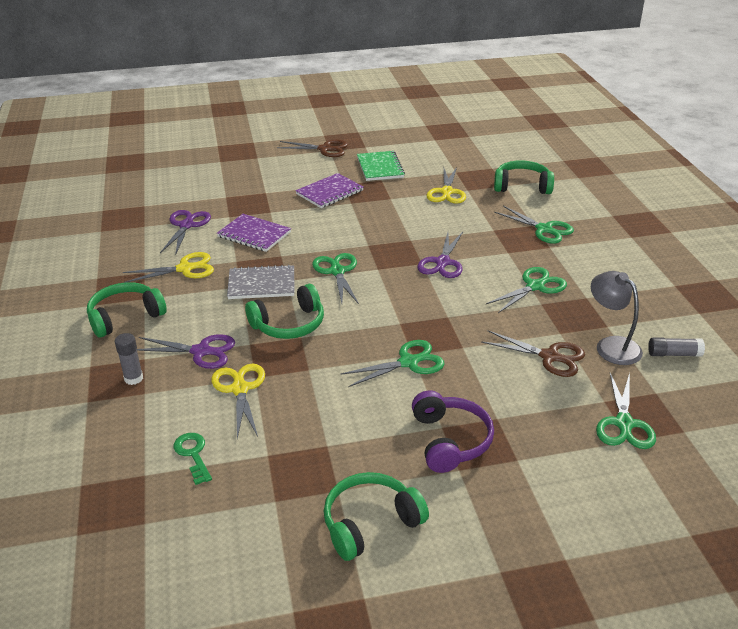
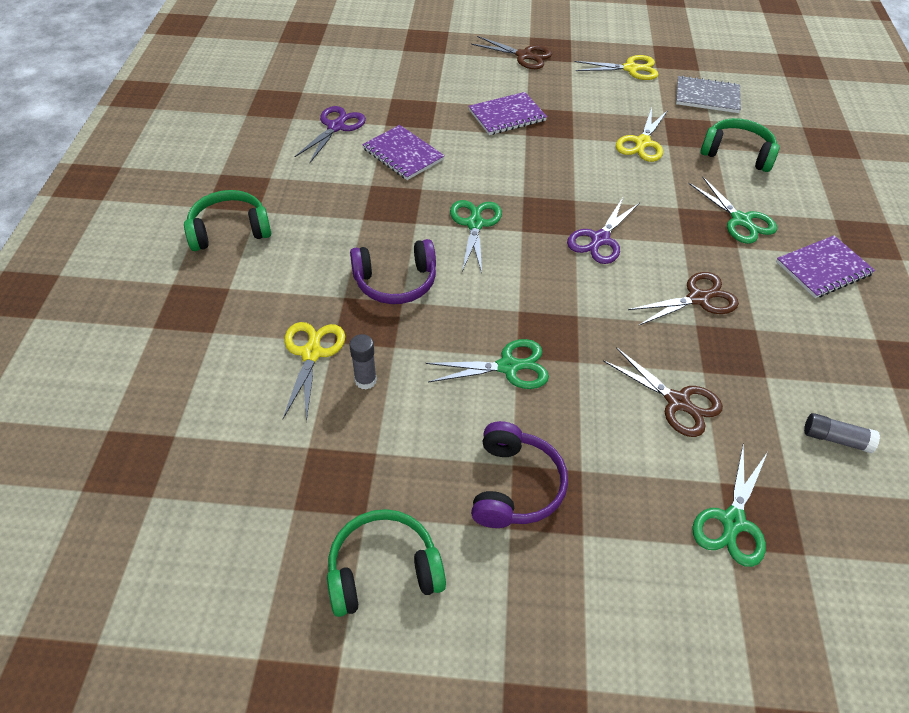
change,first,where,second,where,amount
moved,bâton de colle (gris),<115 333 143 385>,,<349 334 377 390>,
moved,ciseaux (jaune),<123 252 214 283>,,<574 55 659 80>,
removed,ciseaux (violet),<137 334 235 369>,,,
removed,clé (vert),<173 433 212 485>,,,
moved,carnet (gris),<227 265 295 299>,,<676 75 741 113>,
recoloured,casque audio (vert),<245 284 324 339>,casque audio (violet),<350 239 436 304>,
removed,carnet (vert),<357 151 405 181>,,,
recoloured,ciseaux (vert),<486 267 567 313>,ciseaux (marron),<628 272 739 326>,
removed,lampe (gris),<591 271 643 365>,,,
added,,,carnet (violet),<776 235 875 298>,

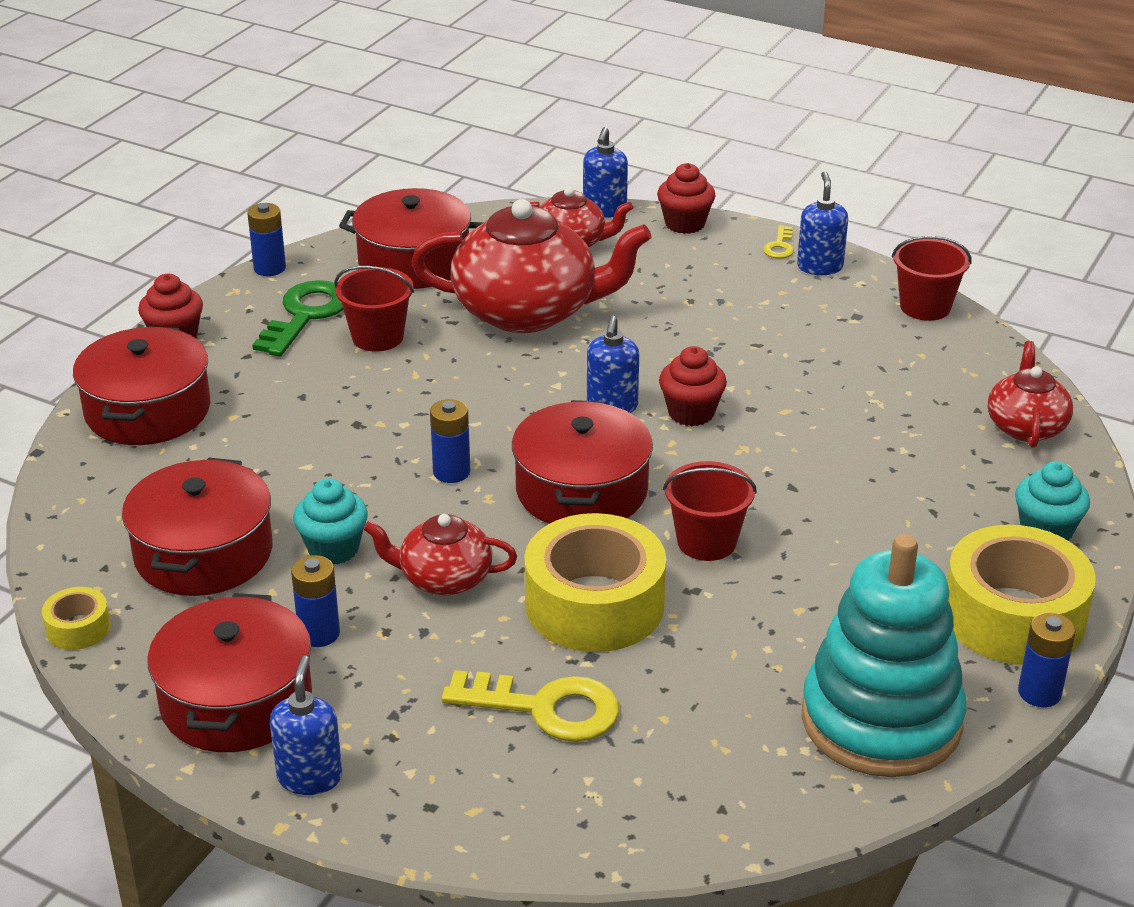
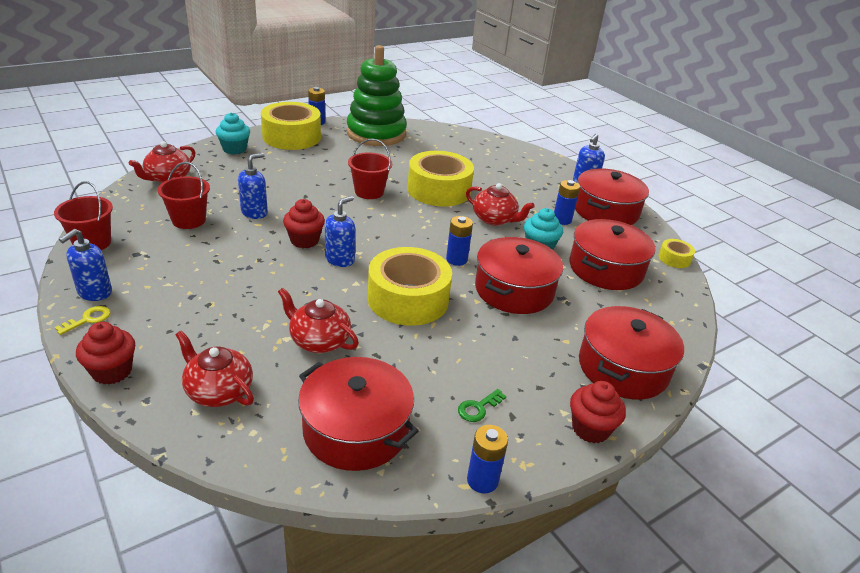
change,first,where,second,where,amount
resized,clé (vert),<252 280 343 357>,,<458 389 506 422>,x0.48
moved,seau (rouge),<334 266 414 352>,,<158 162 210 229>,
resized,théière (rouge),<411 199 651 333>,,<278 288 359 353>,x0.53
removed,clé (jaune),<442 670 619 742>,,,
moved,marmite (rouge),<512 400 653 524>,,<475 237 563 314>,
moved,distributeur de savon (bleu),<583 127 628 218>,,<238 153 268 219>,
recoloured,jouet à empiler (turquoise),<801 534 966 777>,jouet à empiler (vert),<347 45 407 146>,
added,,,ruban adhésif (jaune),<368 247 452 326>,

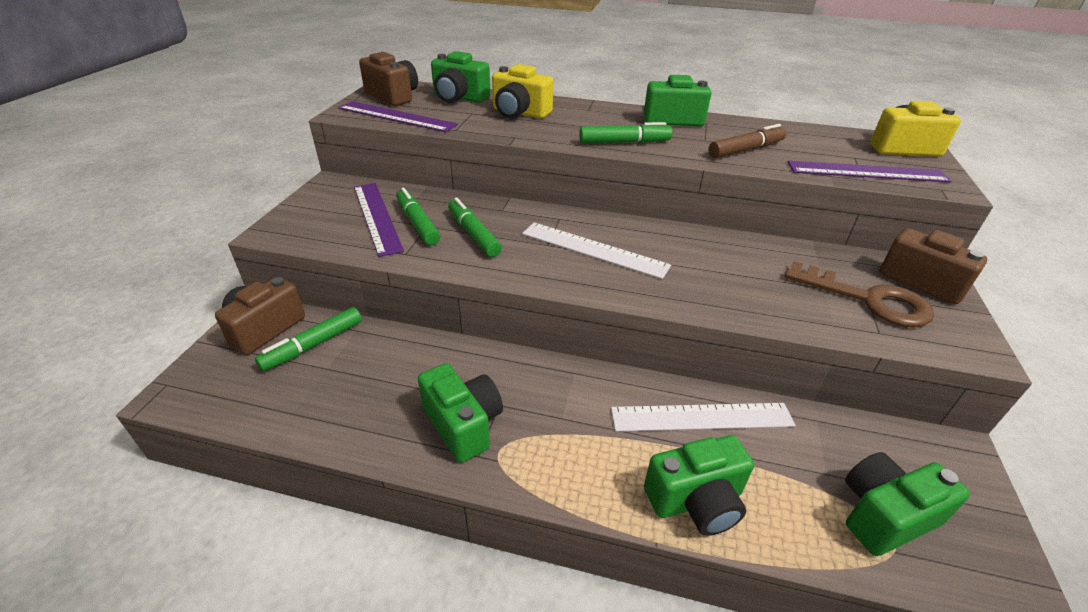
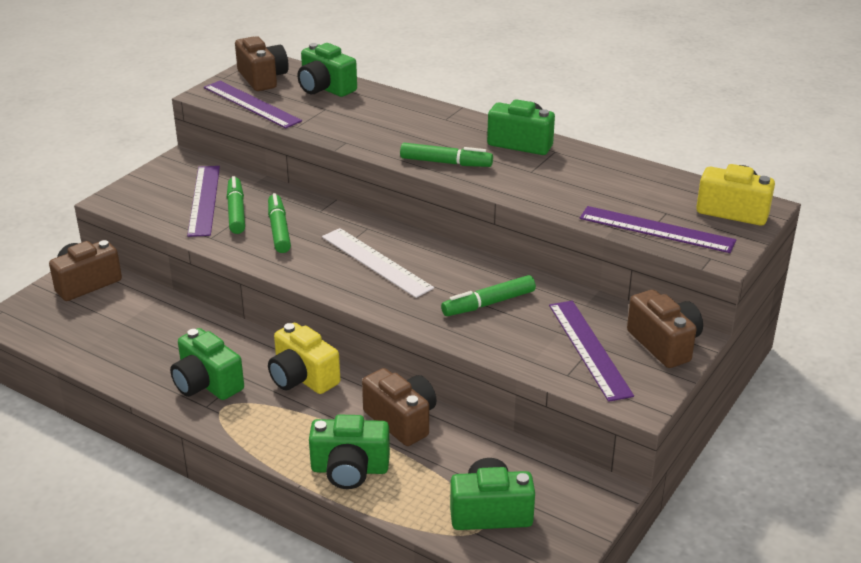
change,first,where,second,where,amount
moved,feutre (vert),<255 307 362 371>,,<441 275 536 316>,
turned,appareil photo (vert),<418 363 503 463>,,<170 328 244 400>,150 degrees clockwise
moved,appareil photo (jaune),<492 64 554 119>,,<268 323 340 394>,
replaced,règle (blanc),<611 403 795 432>,appareil photo (marron),<362 368 437 446>,
removed,feutre (marron),<708 124 786 158>,,,
replaced,clé (marron),<784 261 934 328>,règle (violet),<549 301 634 402>,

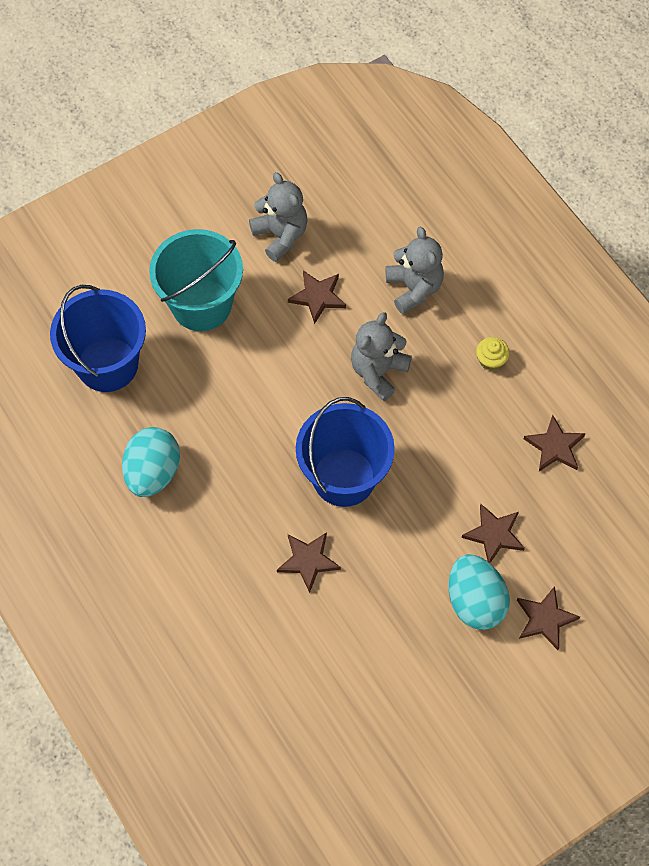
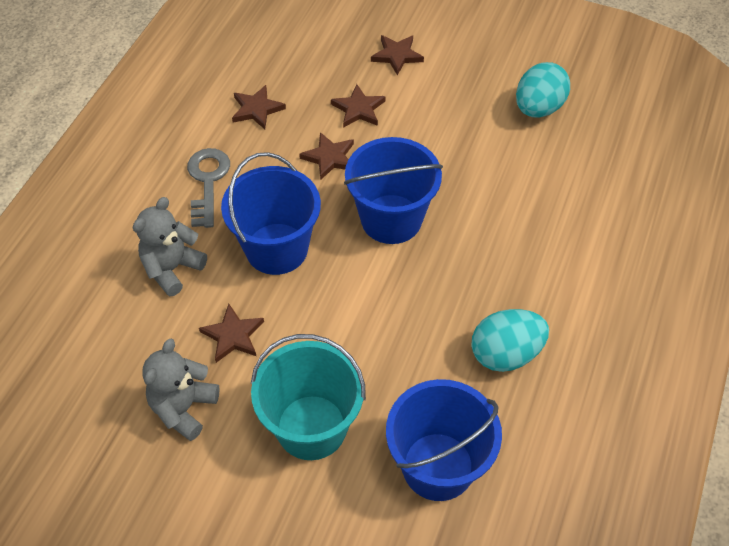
change,first,where,second,where,amount
moved,étoile (marron),<277 532 341 593>,,<299 132 354 180>,
replaced,ours en peluche (gris),<351 312 412 401>,seau (bleu),<221 152 321 275>,
moved,œuf (turquoise),<449 554 510 630>,,<516 62 570 117>,
replaced,muffin (jaune),<476 337 510 371>,clé (gris),<187 148 230 228>,

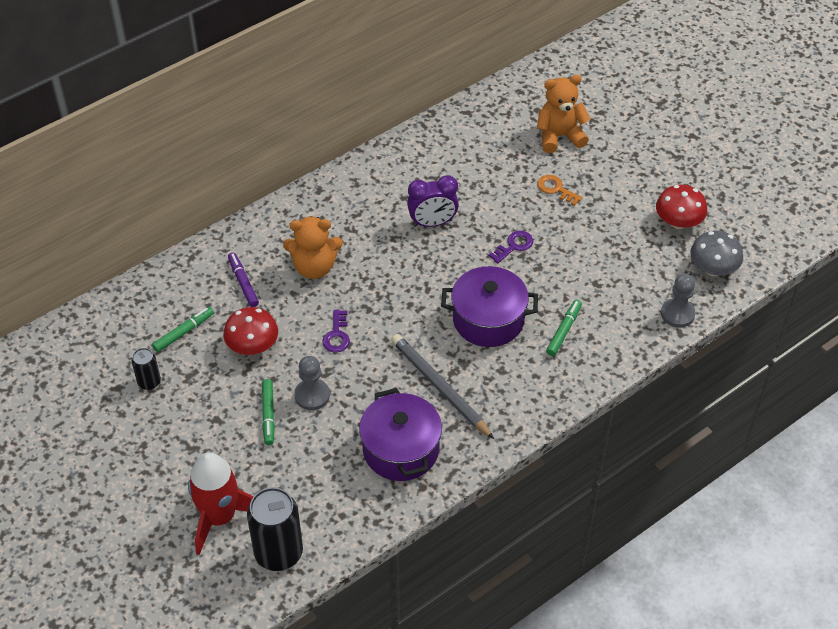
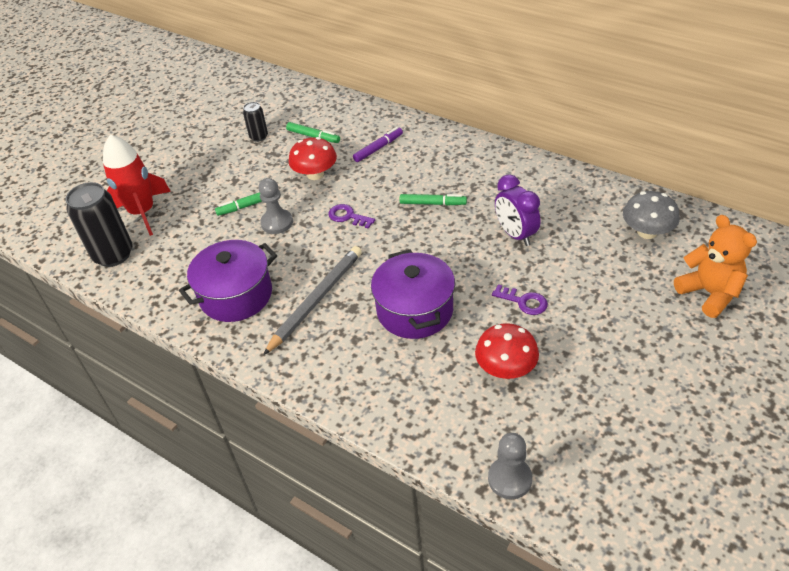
change,first,where,second,where,amount
removed,ours en peluche (orange),<283 216 343 279>,,,
turned,clé (violet),<323 310 350 353>,,<328 204 375 229>,45 degrees clockwise
removed,clé (orange),<537 175 582 206>,,,
moved,feutre (vert),<546 300 582 356>,,<400 194 467 206>,
moved,champignon (rouge),<656 185 707 229>,,<475 323 539 379>,
moved,champignon (gris),<690 231 743 276>,,<623 191 680 239>,

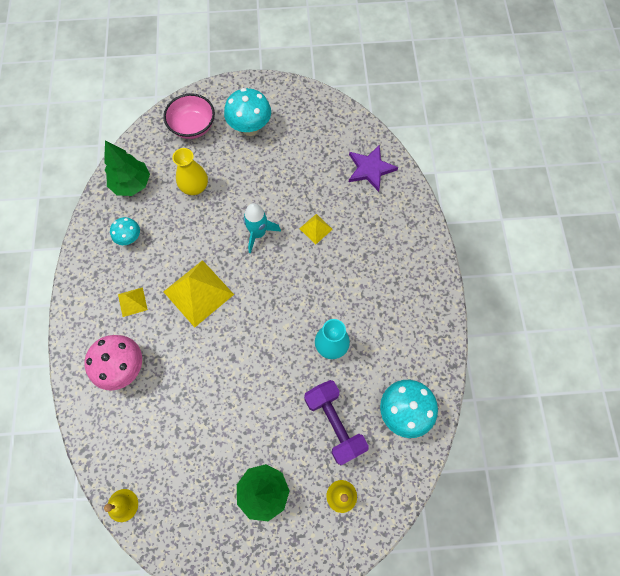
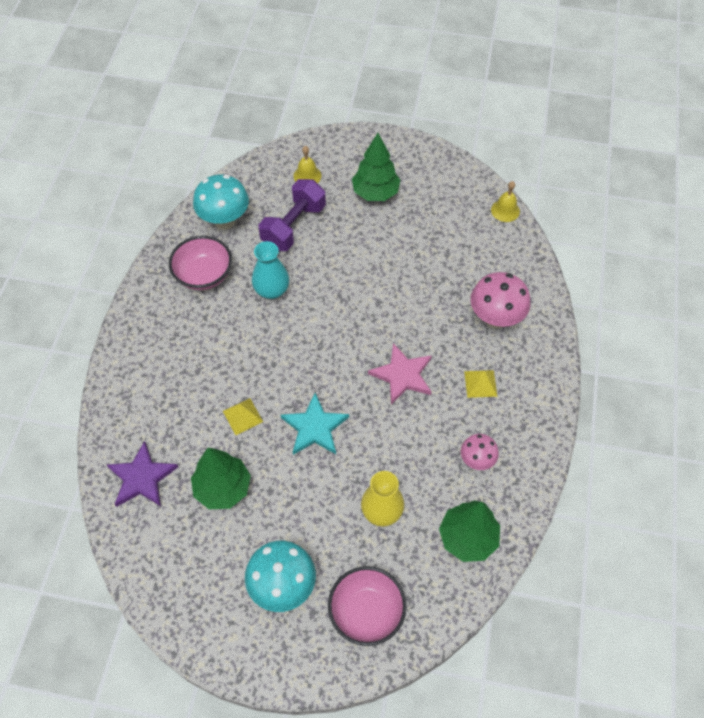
change,first,where,second,where,amount
recoloured,champignon (turquoise),<110 217 140 245>,champignon (rose),<461 434 499 470>,
replaced,pyramide (jaune),<163 260 234 328>,étoile (rose),<368 343 432 404>,
replaced,fusée (turquoise),<243 203 281 253>,étoile (turquoise),<281 393 349 455>,
turned,haltère (violet),<304 380 369 465>,,<259 179 326 251>,45 degrees clockwise
added,,,bol (rose),<169 236 232 290>,
added,,,arbre (vert),<191 448 251 509>,

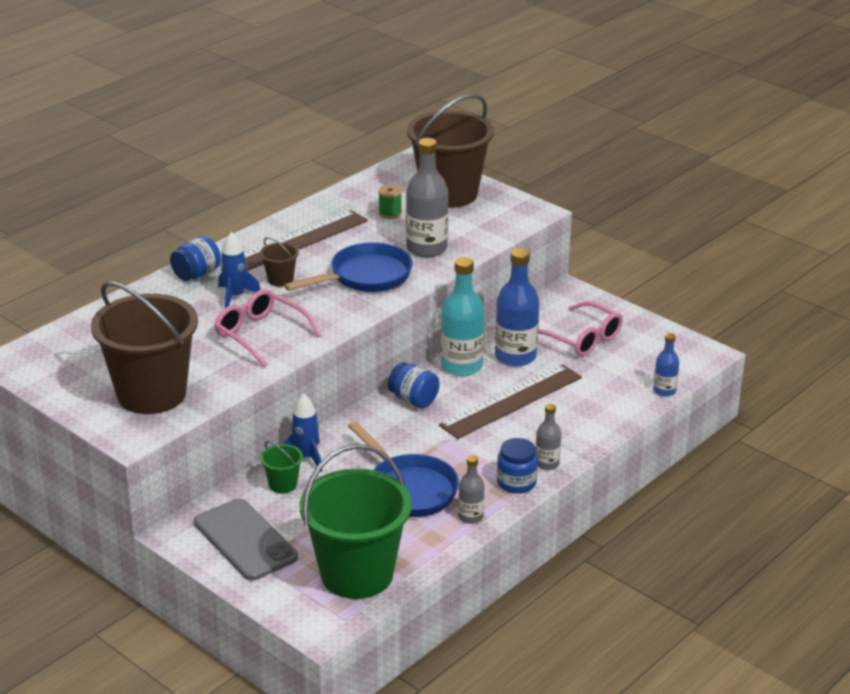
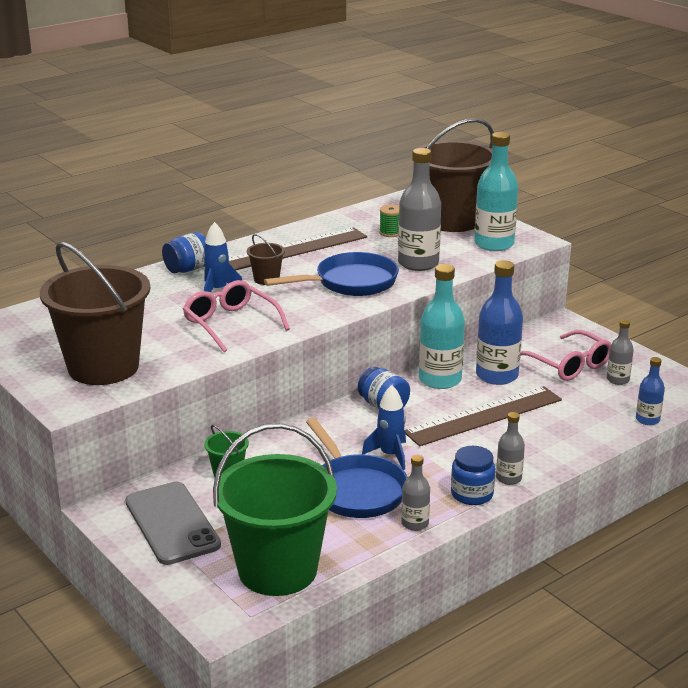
change,first,where,second,where,amount
moved,fusée (bleu),<283 394 323 472>,,<362 385 406 470>,
added,,,bouteille (turquoise),<474 132 518 251>,
added,,,bouteille (gris),<607 320 634 385>,

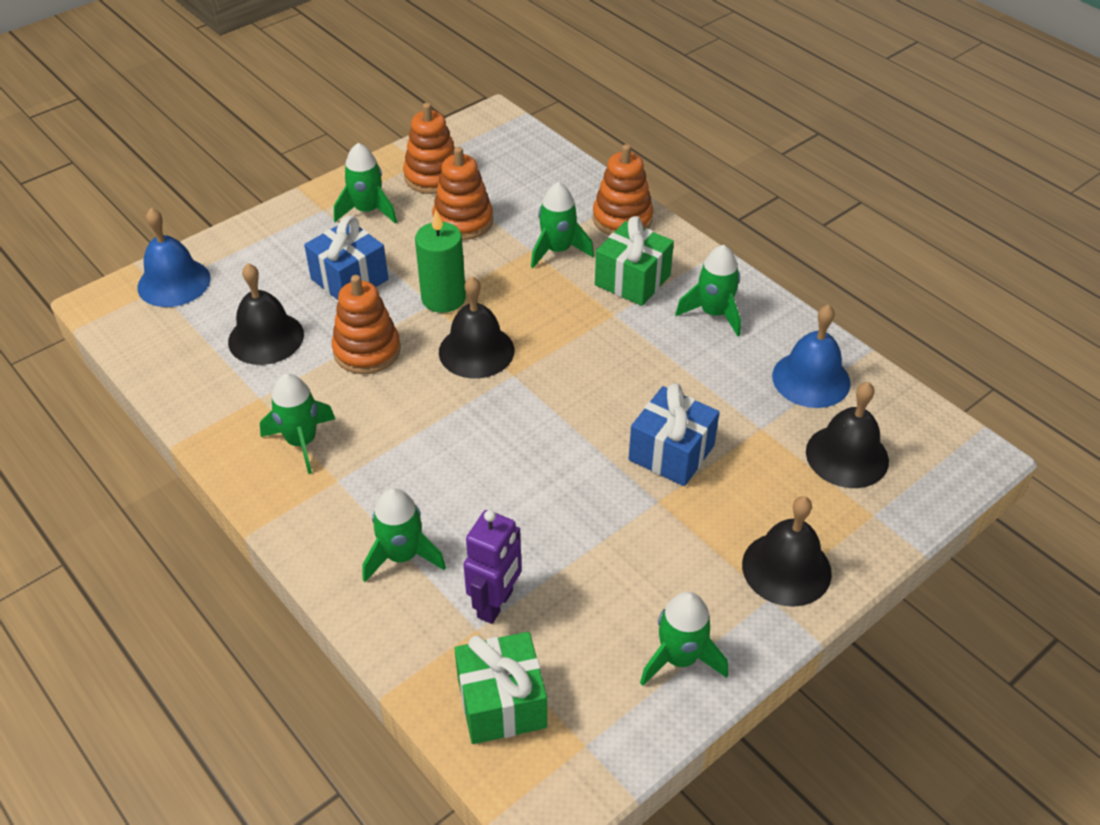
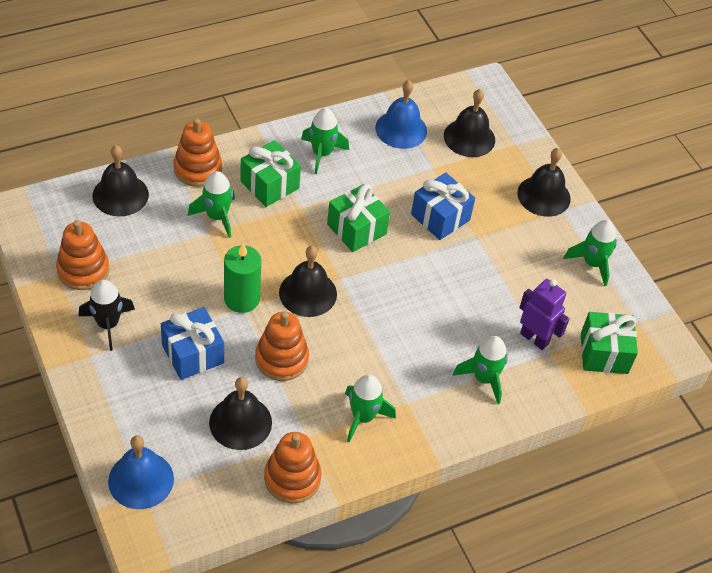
change,first,where,second,where,amount
recoloured,fusée (vert),<334 143 397 224>,fusée (noir),<79 280 135 351>,
moved,jouet à empiler (orange),<432 147 493 240>,,<264 432 322 503>,
added,,,cloche (noir),<93 145 149 216>,
added,,,cadeau (vert),<327 184 390 252>,

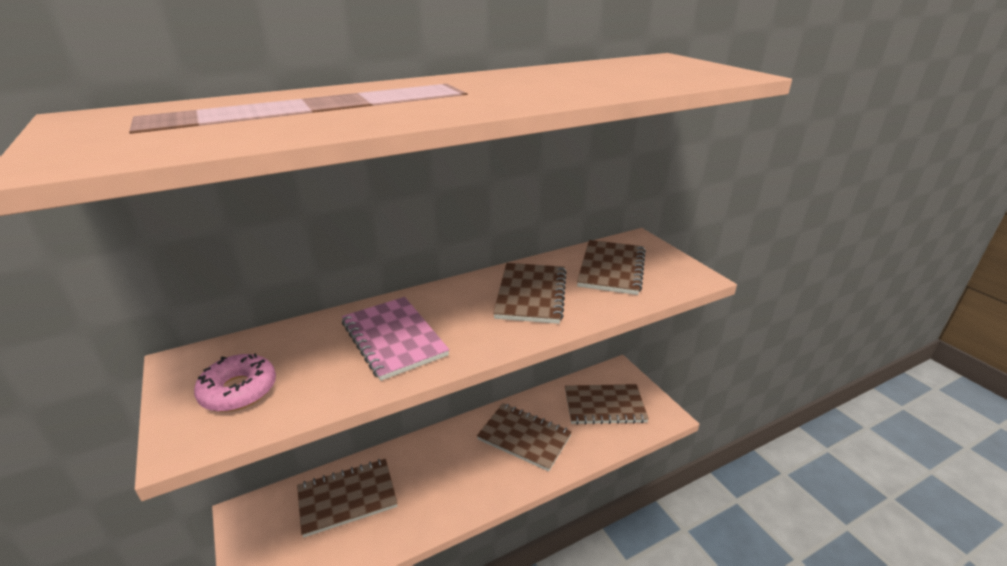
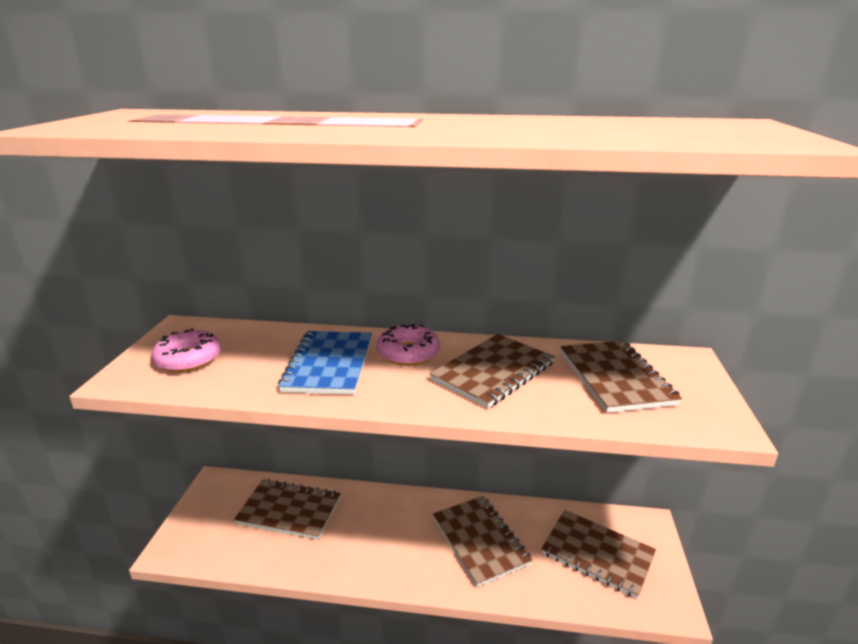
change,first,where,second,where,amount
recoloured,carnet (rose),<342 297 449 381>,carnet (bleu),<278 331 372 395>,
turned,carnet (marron),<577 240 646 295>,,<560 341 682 413>,60 degrees counterclockwise
added,,,beignet (rose),<377 324 440 366>,

